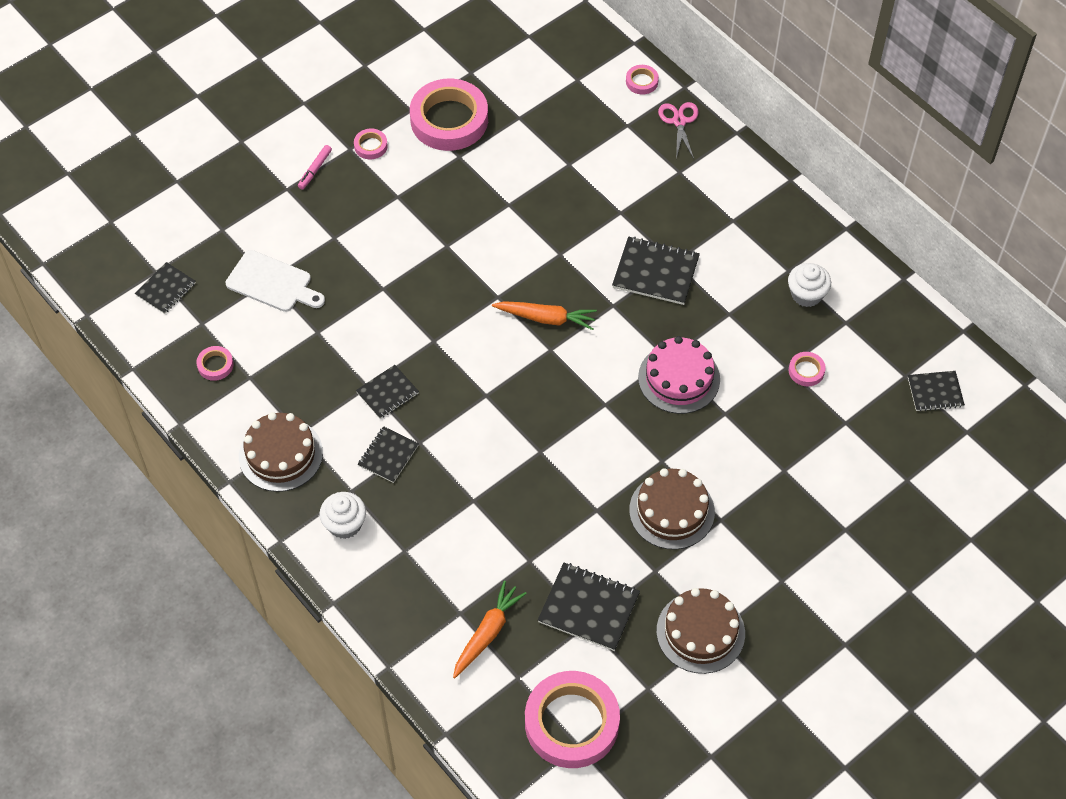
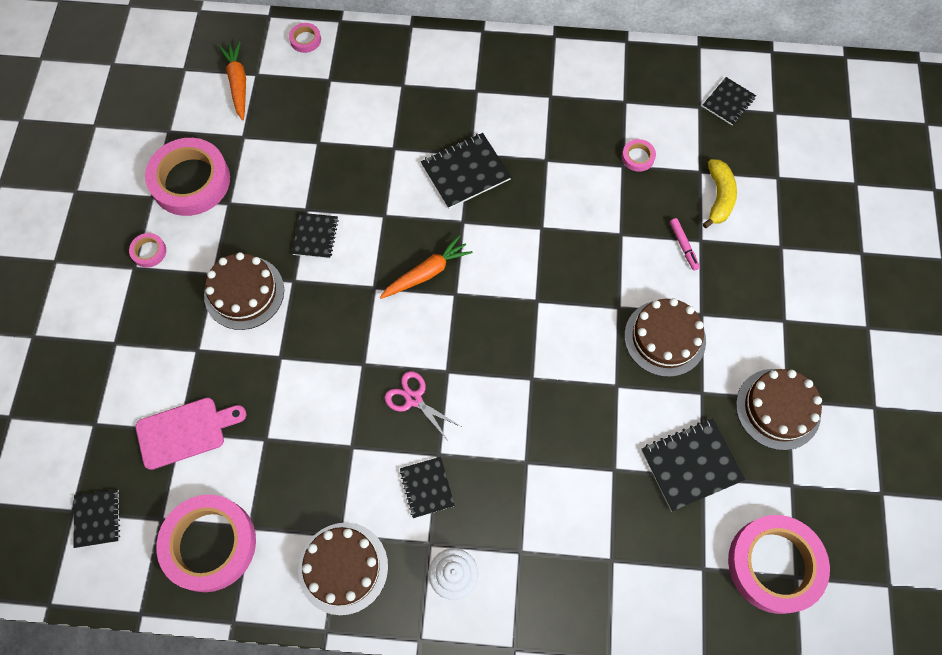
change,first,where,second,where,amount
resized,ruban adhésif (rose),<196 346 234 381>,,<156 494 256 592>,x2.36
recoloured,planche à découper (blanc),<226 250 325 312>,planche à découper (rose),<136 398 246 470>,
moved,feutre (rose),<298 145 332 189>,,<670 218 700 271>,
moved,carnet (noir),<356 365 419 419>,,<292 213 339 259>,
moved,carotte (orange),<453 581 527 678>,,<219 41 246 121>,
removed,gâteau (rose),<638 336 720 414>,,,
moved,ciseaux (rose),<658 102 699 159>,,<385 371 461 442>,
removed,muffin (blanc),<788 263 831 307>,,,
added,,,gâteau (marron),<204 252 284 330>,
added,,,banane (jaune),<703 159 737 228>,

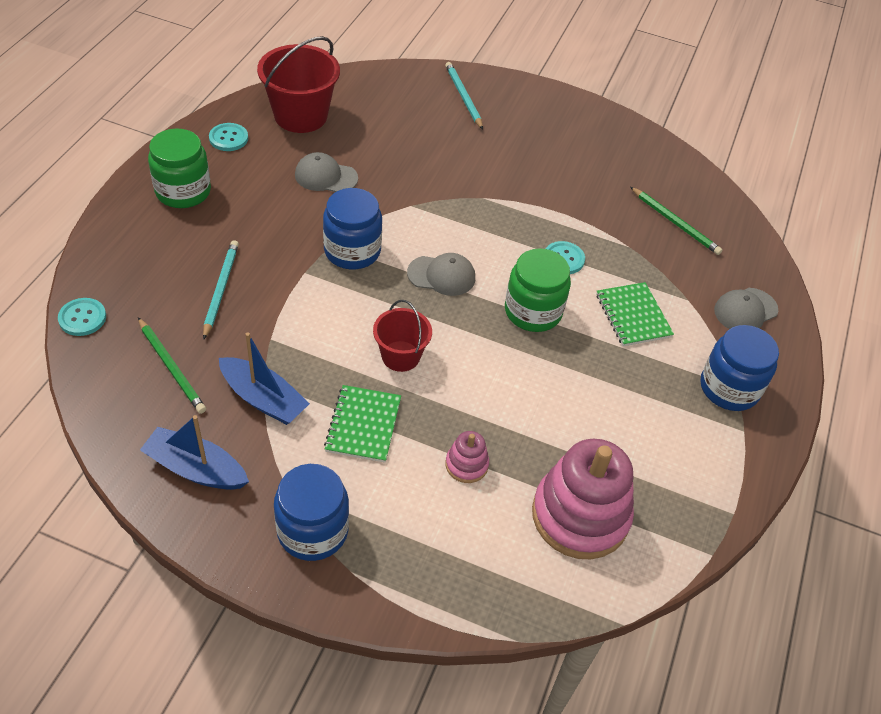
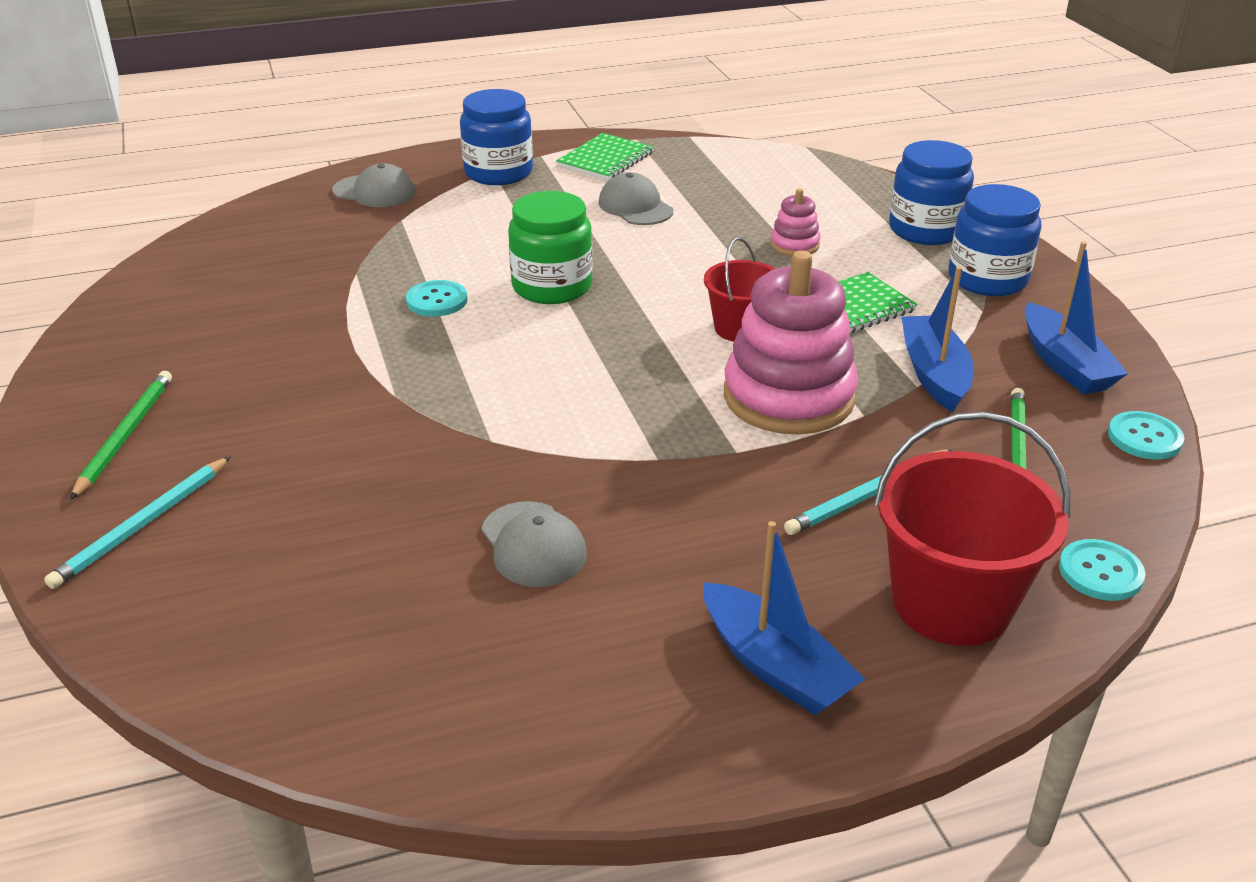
change,first,where,second,where,amount
replaced,bocal (vert),<148 128 211 208>,bateau (bleu),<703 521 865 715>,
moved,bouton (turquoise),<209 123 248 151>,,<1108 411 1184 459>,
moved,seau (rouge),<257 36 340 133>,,<874 412 1070 646>,
moved,bocal (bleu),<323 188 382 269>,,<889 140 974 245>,
moved,casquette (gris),<407 253 475 296>,,<598 172 673 225>,
moved,jouet à empiler (rose),<532 439 634 559>,,<724 251 858 434>,
moved,carnet (vert),<596 282 674 346>,,<556 133 654 181>,
moved,crayon (vert),<630 187 723 255>,,<70 371 172 500>,

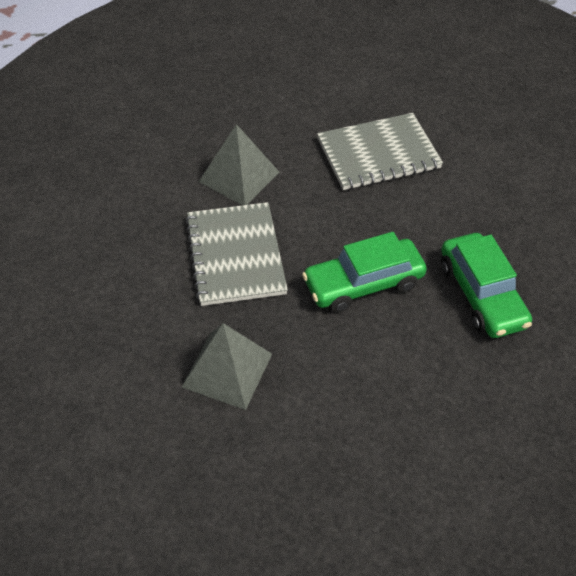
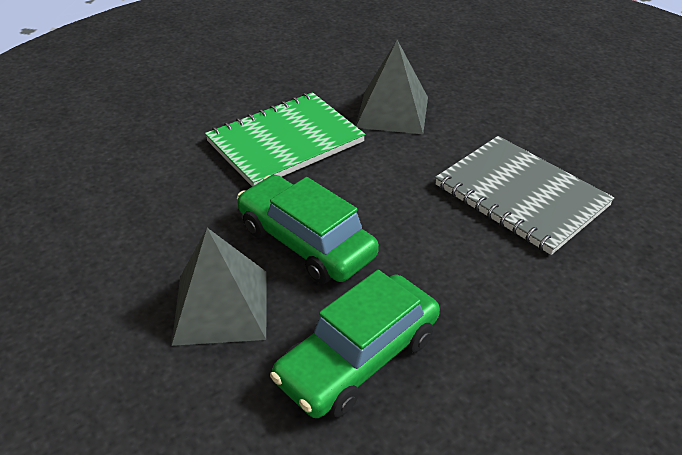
change,first,where,second,where,amount
moved,pyramide (gris),<182 323 272 410>,,<172 228 267 346>,
recoloured,carnet (gris),<185 202 288 306>,carnet (vert),<205 92 366 187>,

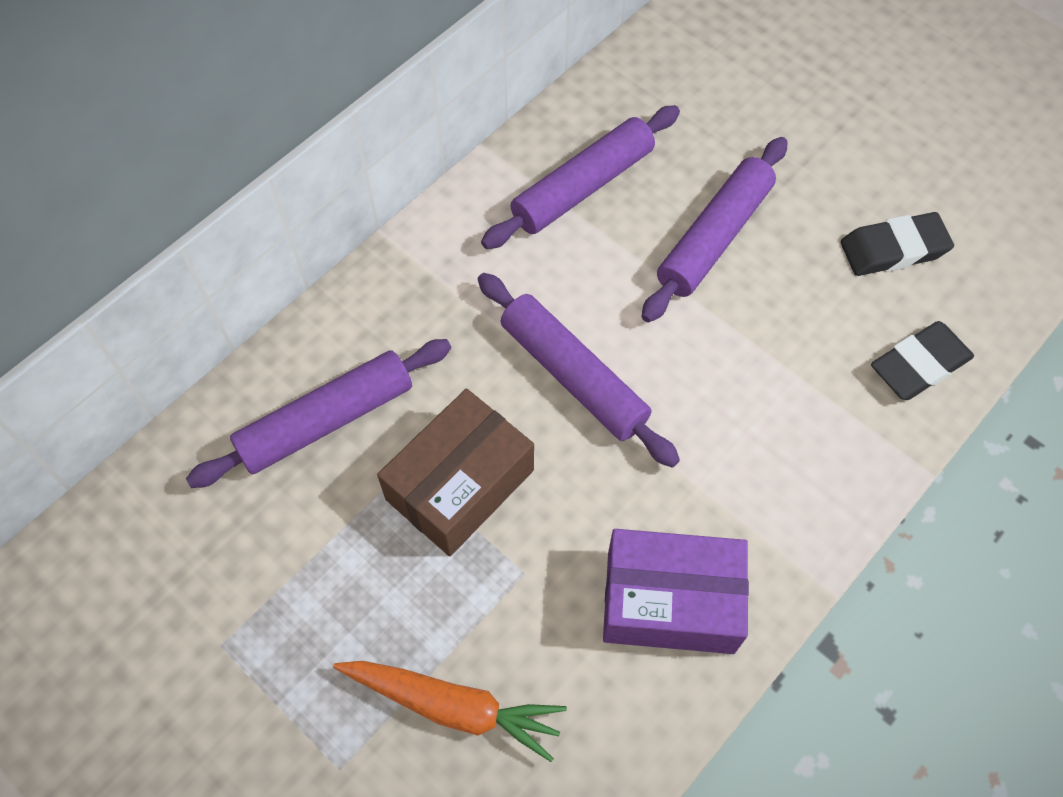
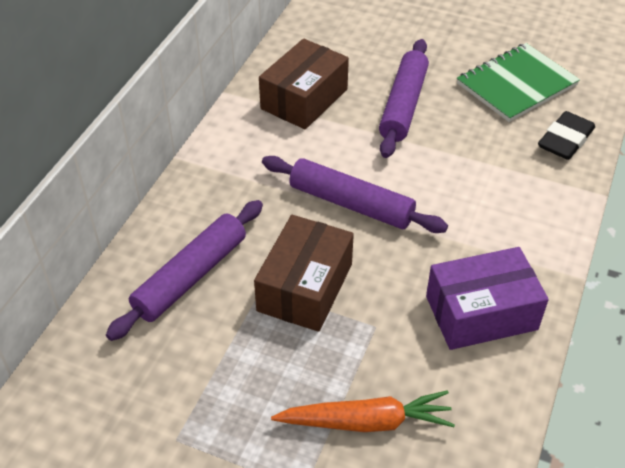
change,first,where,second,where,amount
replaced,rouleau à pâtisserie (violet),<481 105 680 249>,boîte (marron),<259 39 349 129>,
replaced,gomme (noir),<841 212 954 276>,carnet (vert),<457 43 580 122>,

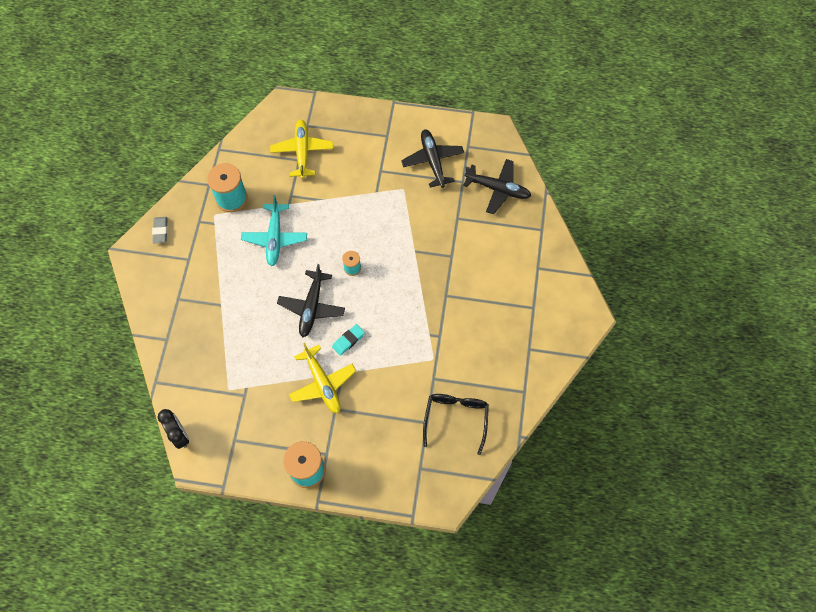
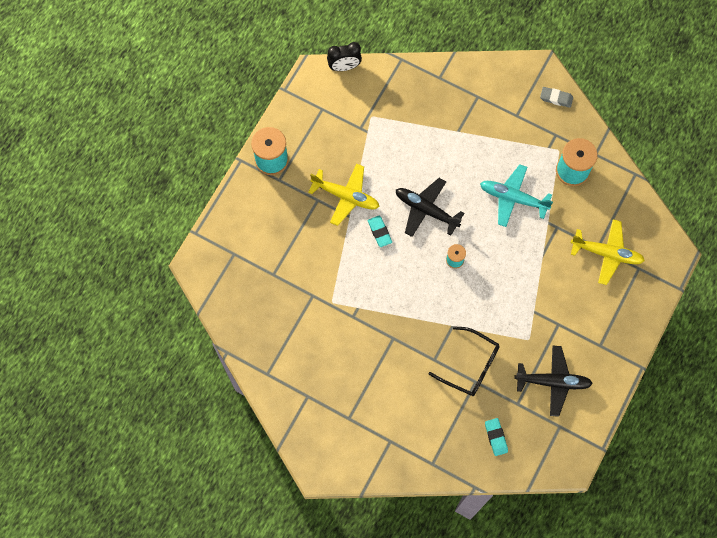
change,first,where,second,where,amount
turned,avion (jaune),<289 343 356 413>,,<308 164 380 226>,150 degrees counterclockwise
moved,lunettes (noir),<423 394 489 455>,,<428 327 500 396>,
replaced,avion (noir),<463 159 531 214>,gomme (turquoise),<485 418 508 456>,

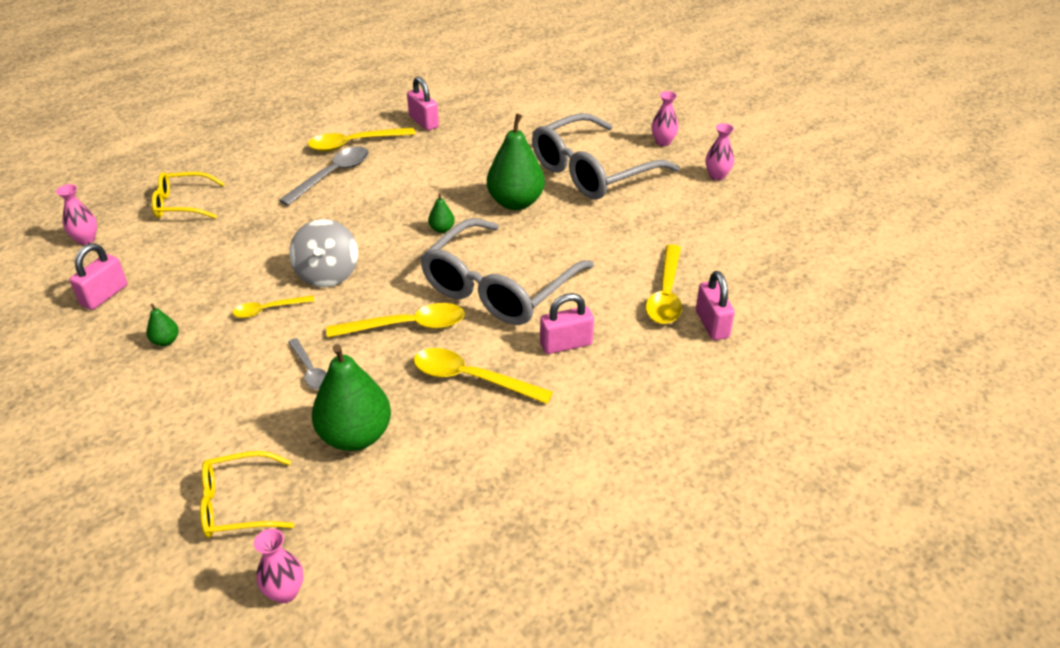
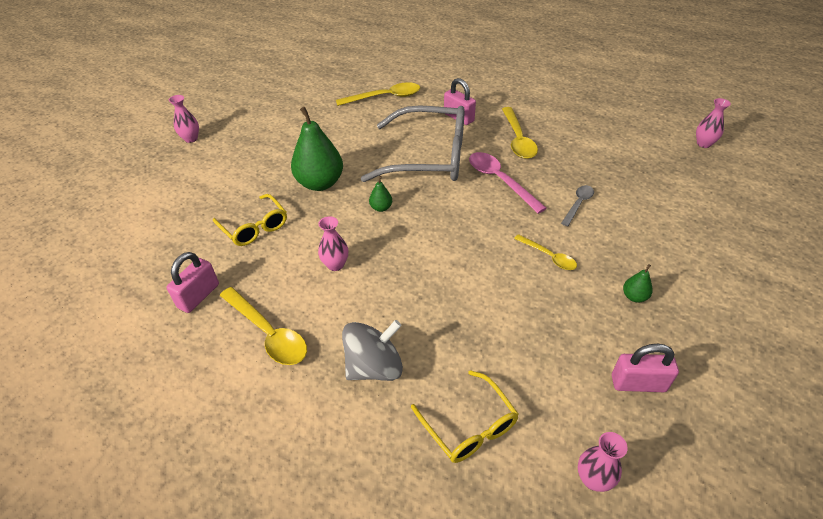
change,first,where,second,where,amount
moved,lunettes (jaune),<200 451 294 538>,,<213 194 287 246>,
removed,cuillère (gris),<279 147 369 206>,,,
moved,toupie (gris),<289 219 358 287>,,<342 320 403 381>,
removed,poire (vert),<312 344 391 451>,,,
recoloured,cuillère (jaune),<327 303 465 338>,cuillère (rose),<469 152 547 214>,
removed,lunettes (gris),<532 113 680 199>,,,
removed,cadenas (rose),<696 271 735 340>,,,
moved,vase (rose),<706 123 734 180>,,<318 216 348 271>,

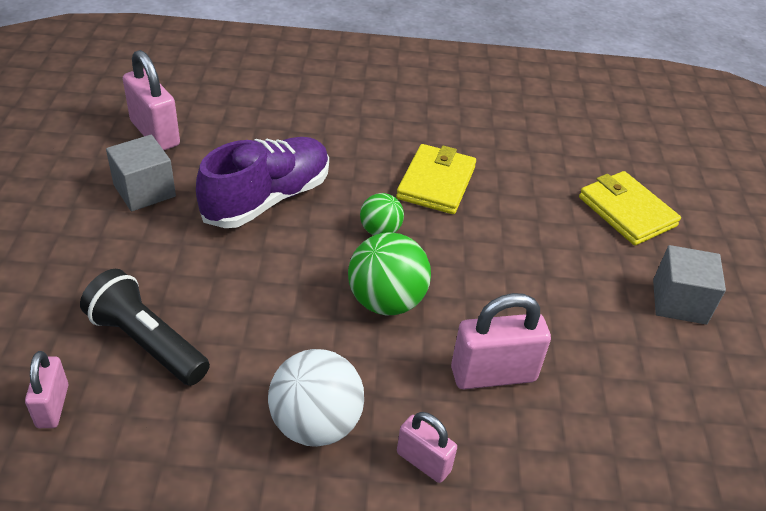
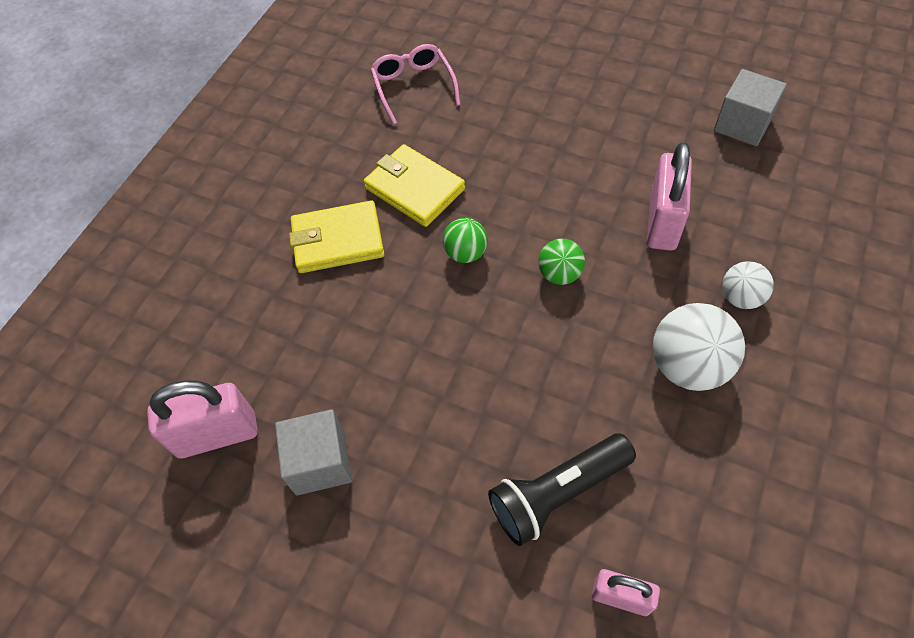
change,first,where,second,where,amount
removed,chaussure (violet),<196 137 329 228>,,,
resized,balle (vert),<348 232 431 315>,,<538 238 585 285>,x0.59
replaced,cadenas (rose),<397 412 457 483>,balle (blanc),<722 261 774 309>,
moved,portefeuille (jaune),<579 171 681 245>,,<289 200 384 273>,
moved,cube (gris),<653 245 726 324>,,<714 69 787 146>,
added,,,lunettes (rose),<370 44 461 125>,

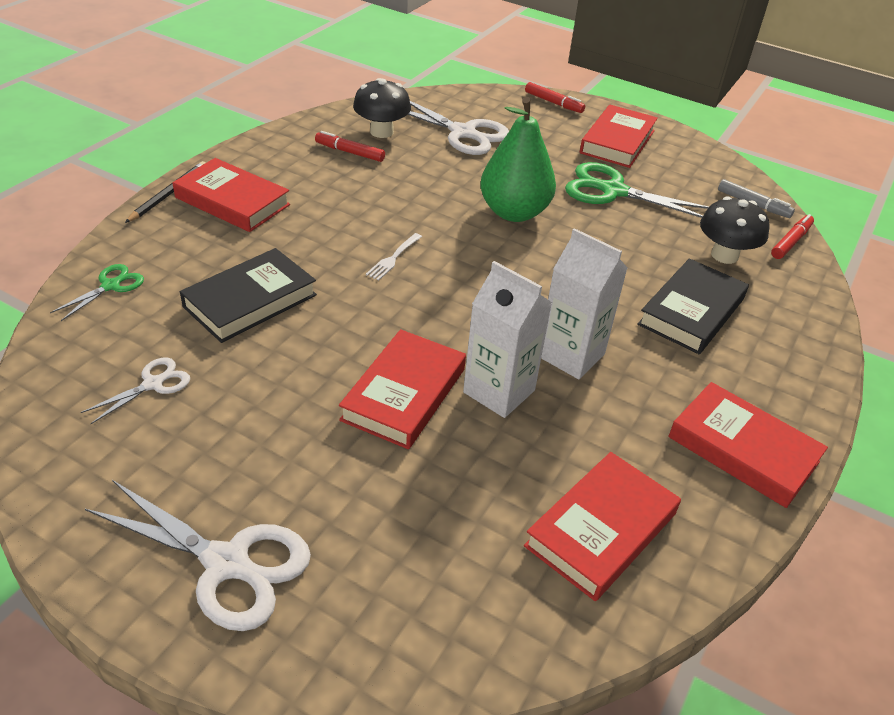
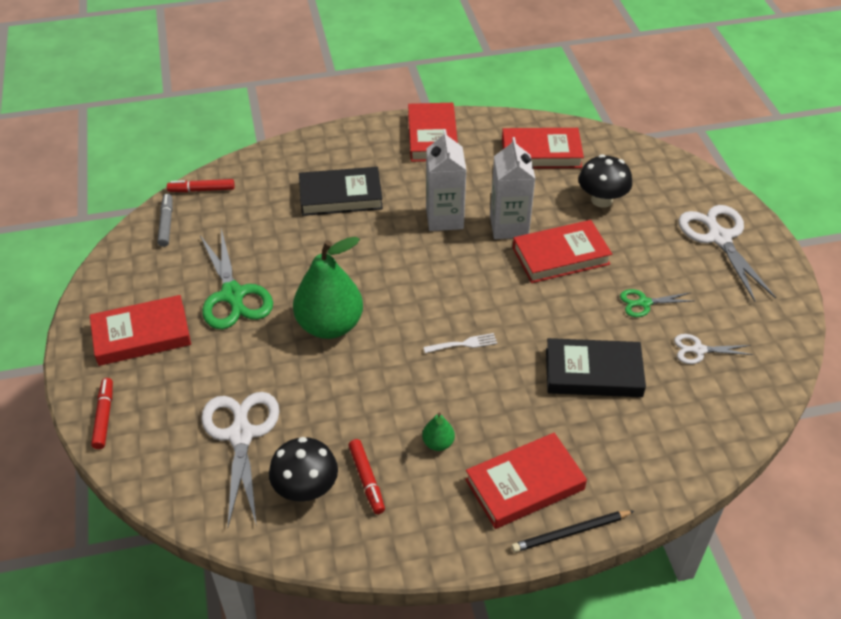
change,first,where,second,where,amount
moved,ciseaux (vert),<50 264 144 321>,,<620 289 692 317>,
turned,livre (rouge),<173 158 290 232>,,<465 433 587 529>,75 degrees clockwise
moved,champignon (noir),<700 196 769 264>,,<579 154 632 208>,
added,,,poire (vert),<422 412 455 451>,

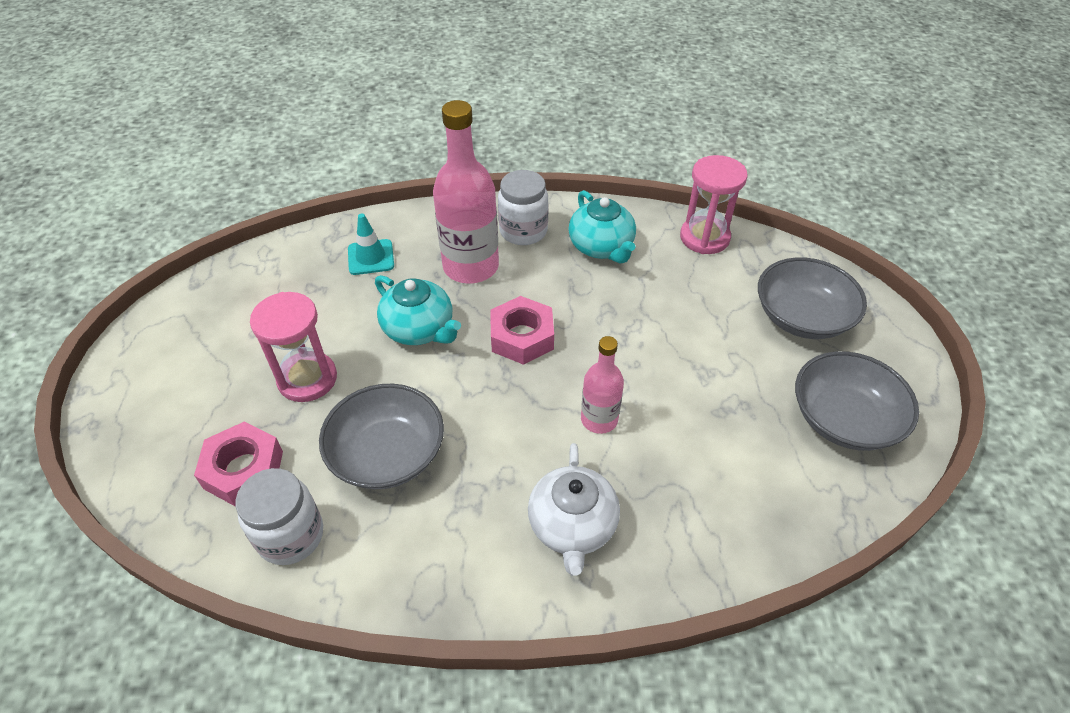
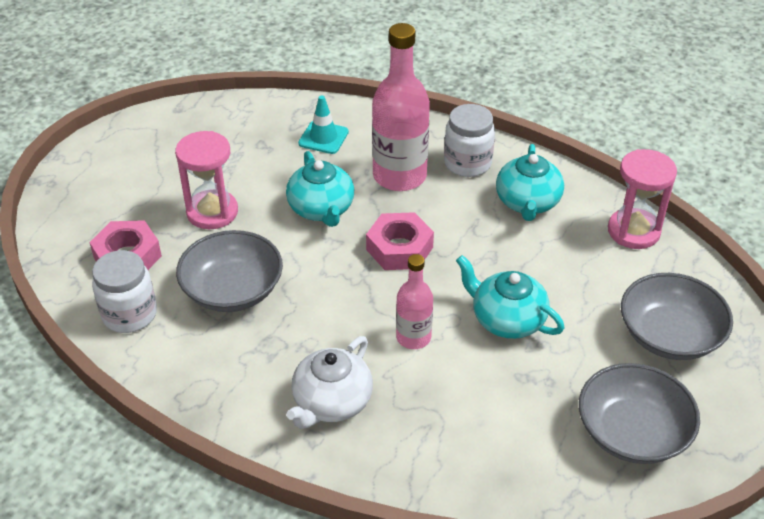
change,first,where,second,where,amount
added,,,théière (turquoise),<456 255 565 339>,

